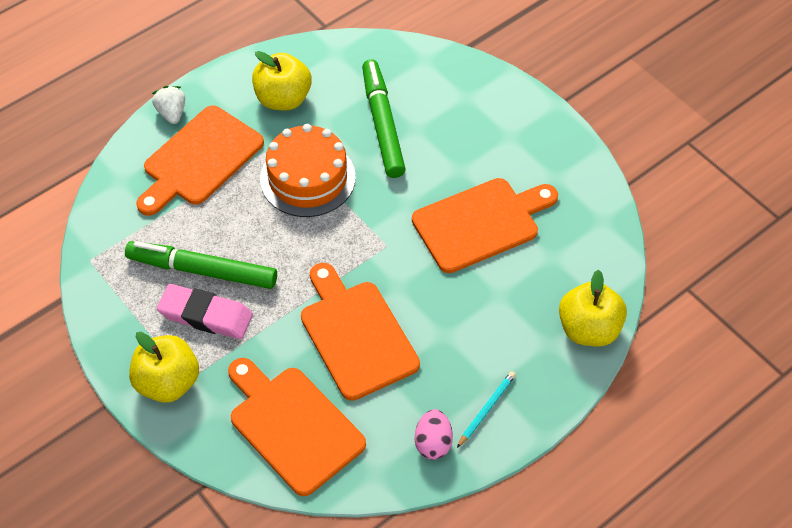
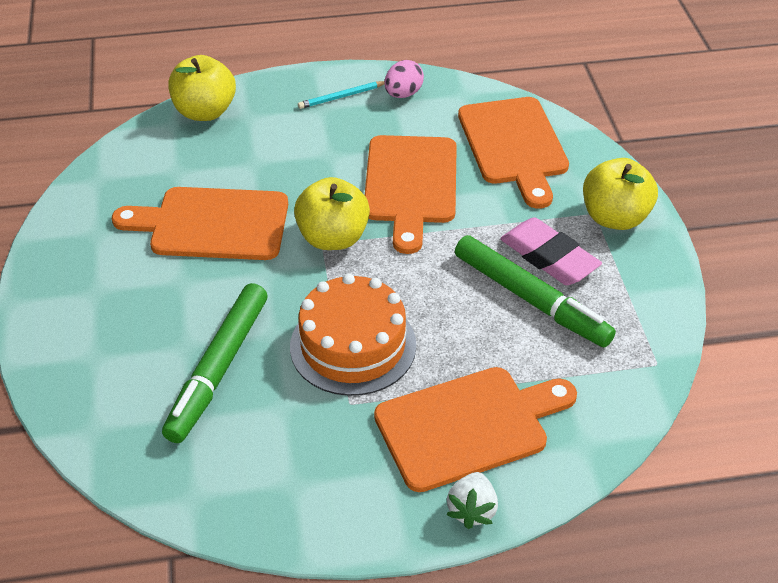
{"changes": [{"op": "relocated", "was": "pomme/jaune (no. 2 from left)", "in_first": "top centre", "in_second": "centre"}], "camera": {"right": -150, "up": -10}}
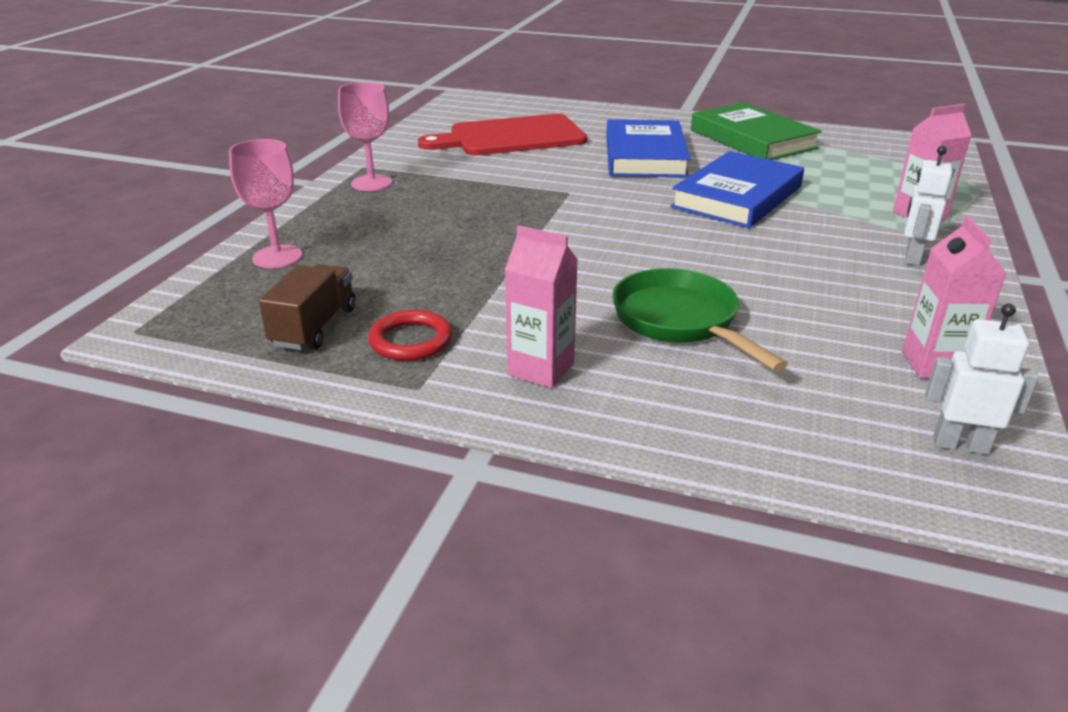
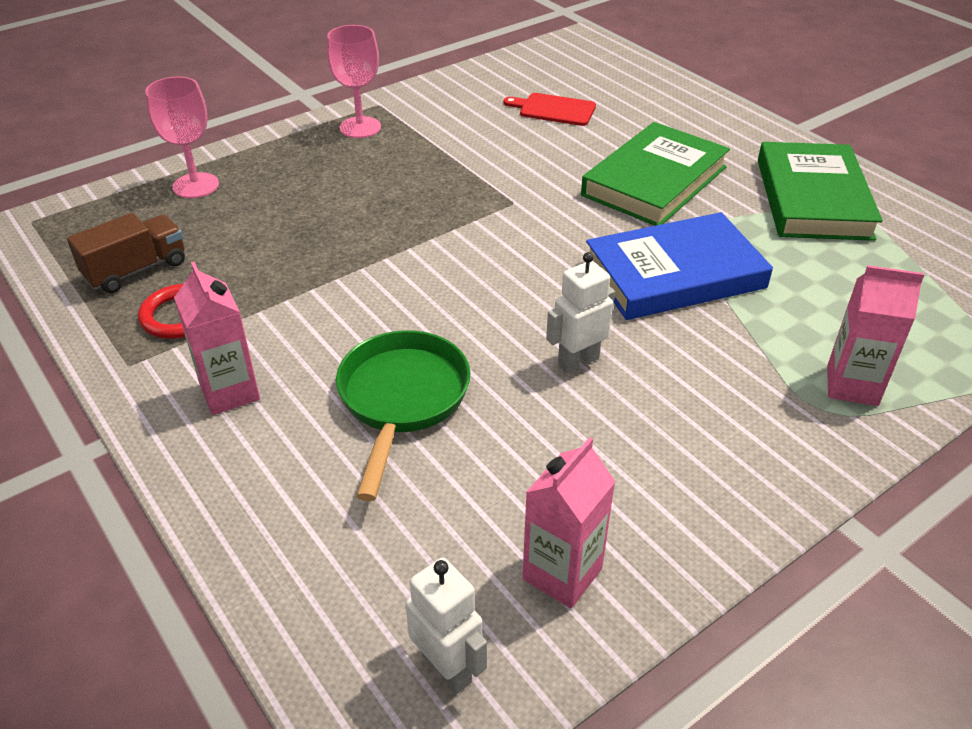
{"changes": [{"op": "size", "was": "planche à découper/rouge", "in_first": "top centre", "in_second": "top centre", "ratio": 0.5}, {"op": "colour", "was": "livre/bleu (no. 1 from left)", "now": "livre/vert (no. 1 from left)", "in_first": "top centre", "in_second": "top right"}, {"op": "relocated", "was": "robot/blanc (no. 1 from left in the first image)", "now": "robot/blanc (no. 2 from left)", "in_first": "top right", "in_second": "centre"}], "camera": {"right": 35, "up": 10}}
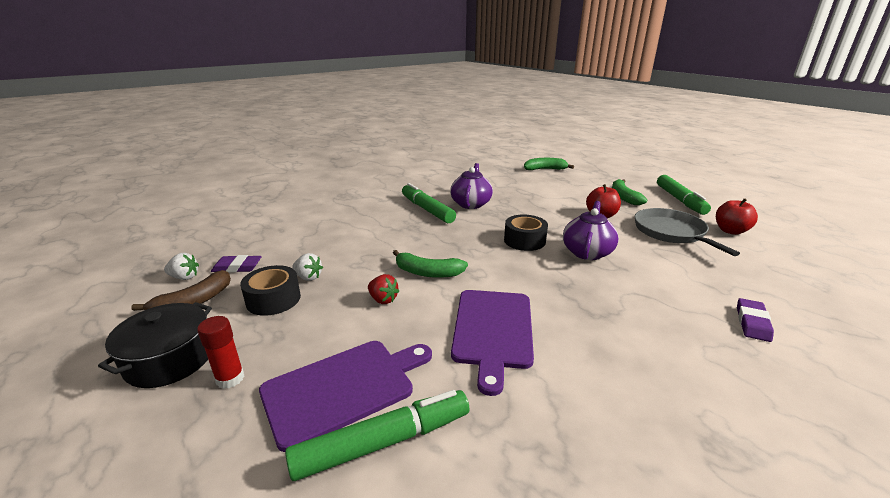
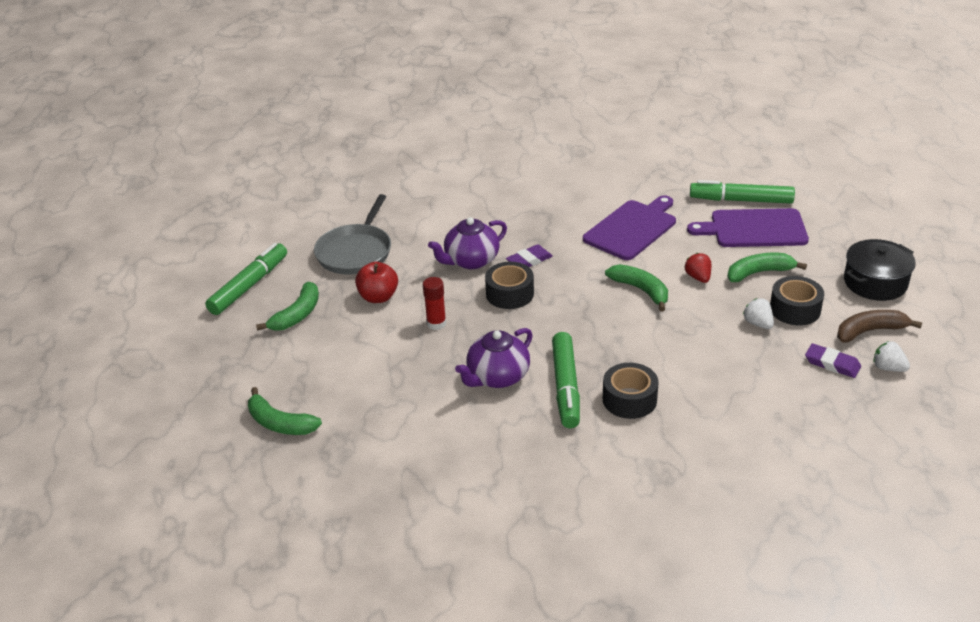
{"changes": [{"op": "missing", "was": "pomme/rouge (no. 2 from left)", "in_first": "middle right"}, {"op": "relocated", "was": "gomme/violet (no. 2 from left in the first image)", "now": "gomme/violet (no. 1 from left)", "in_first": "middle right", "in_second": "centre"}, {"op": "relocated", "was": "bâton de colle/rouge", "in_first": "bottom left", "in_second": "centre"}, {"op": "appeared", "now": "banane/vert (no. 4 from left)", "in_second": "middle right"}, {"op": "appeared", "now": "ruban adhésif/noir (no. 2 from left)", "in_second": "centre"}], "camera": {"right": -145, "up": 10}}
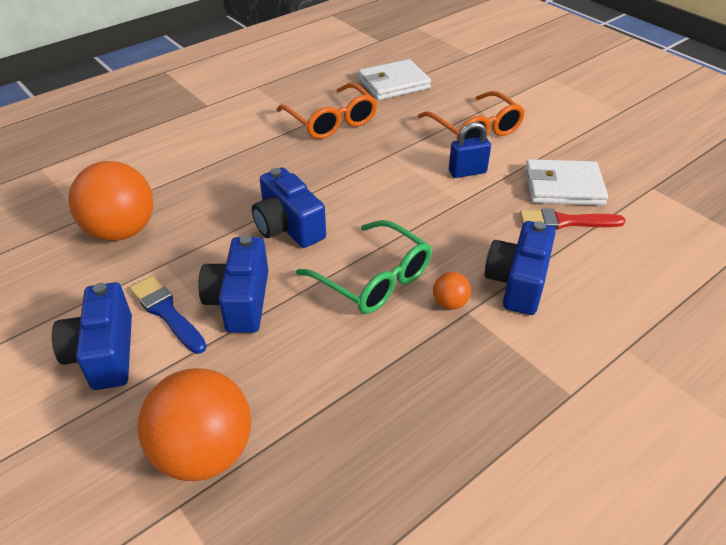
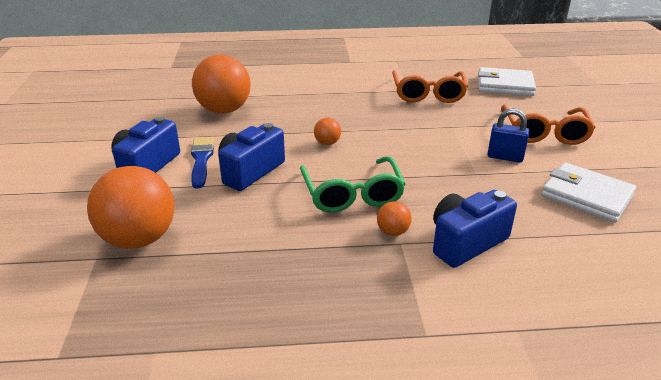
{"changes": [{"op": "exchanged", "was": "appareil photo/bleu (no. 3 from left)", "now": "balle/orange (no. 3 from left)", "in_first": "centre", "in_second": "centre"}, {"op": "missing", "was": "pinceau/rouge", "in_first": "middle right"}], "camera": {"right": 35, "up": -10}}
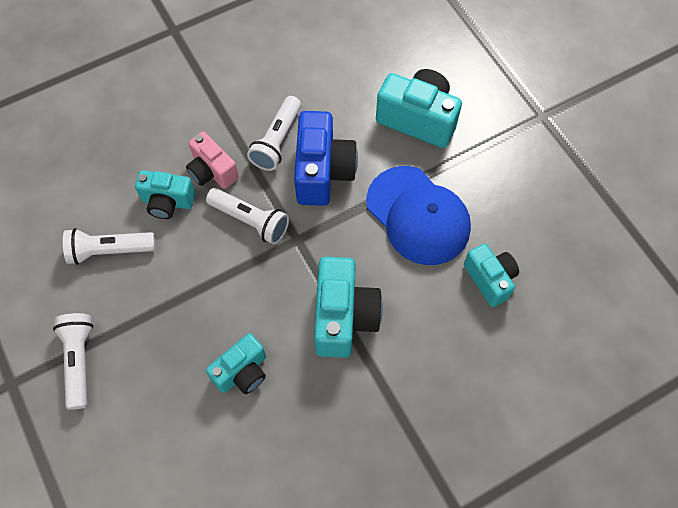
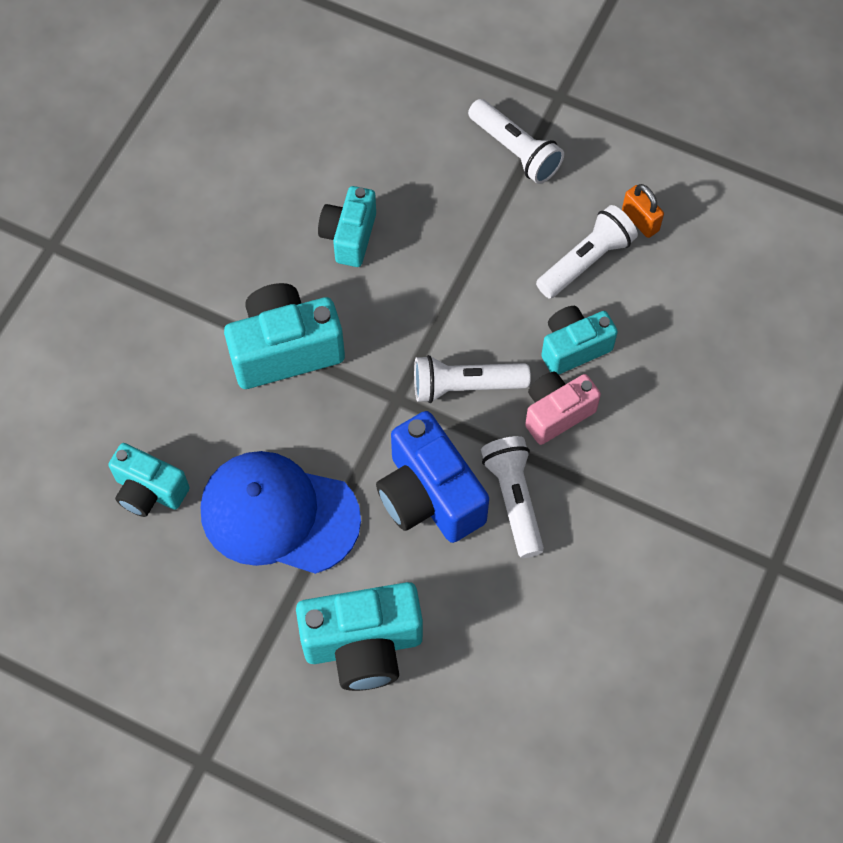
{"changes": [{"op": "spun", "was": "appareil photo/rose", "in_first": "top left", "in_second": "middle right", "clockwise": -45}, {"op": "spun", "was": "appareil photo/turquoise (no. 3 from left in the first image)", "in_first": "centre", "in_second": "centre", "clockwise": 105}, {"op": "appeared", "now": "cadenas/orange", "in_second": "top right"}], "camera": {"right": 145, "up": 0}}
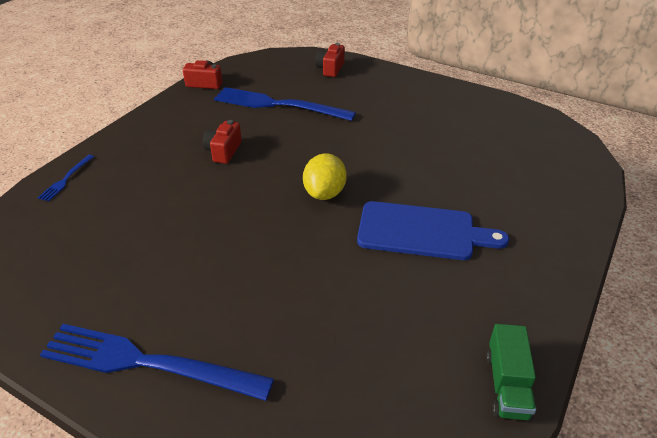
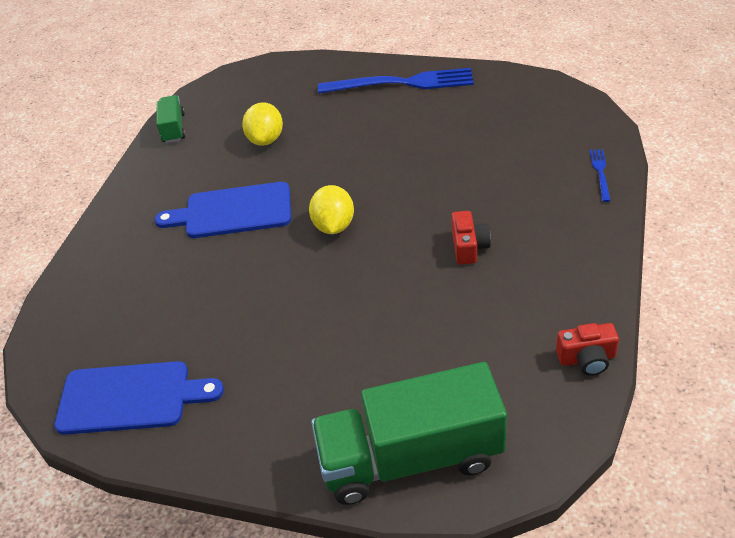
{"changes": [{"op": "exchanged", "was": "appareil photo/rouge (no. 3 from left)", "now": "camion/vert (no. 2 from left)", "in_first": "top centre", "in_second": "bottom centre"}, {"op": "missing", "was": "fourchette/bleu (no. 3 from left)", "in_first": "top centre"}, {"op": "appeared", "now": "citron/jaune (no. 1 from left)", "in_second": "top centre"}, {"op": "appeared", "now": "planche à découper/bleu (no. 1 from left)", "in_second": "bottom left"}], "camera": {"right": 170, "up": 5}}
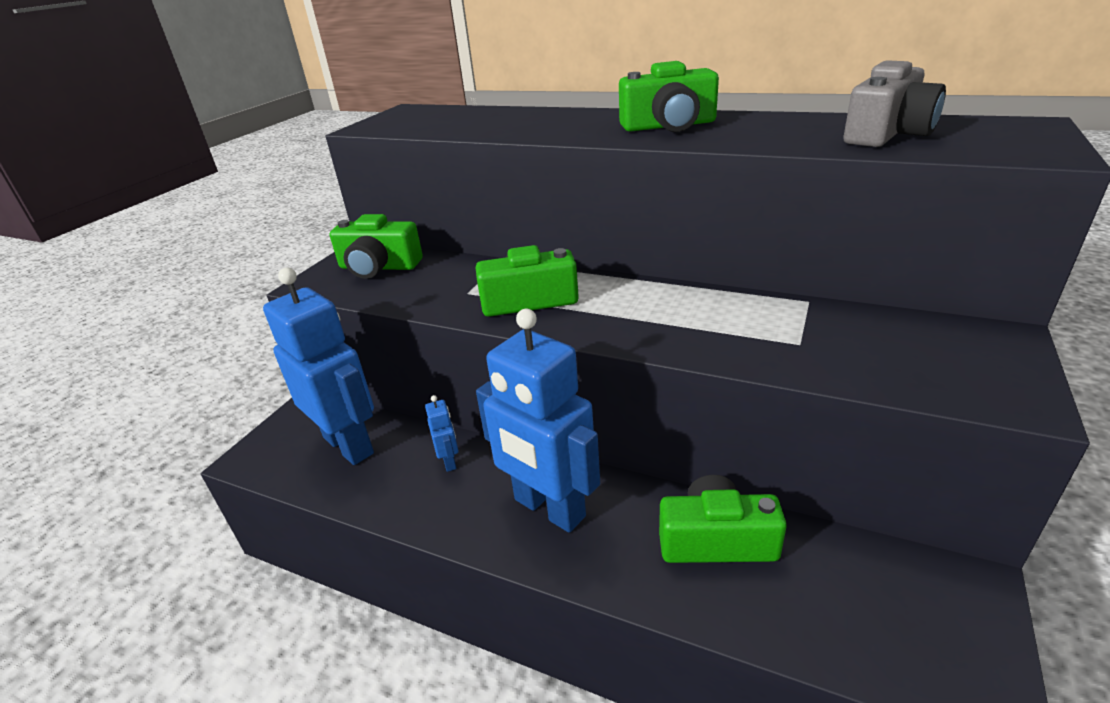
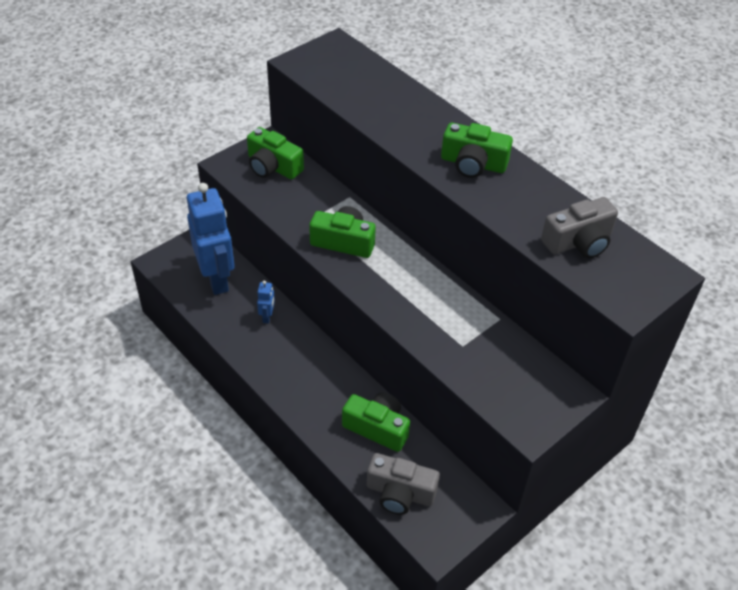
{"changes": [{"op": "missing", "was": "robot/bleu (no. 3 from left)", "in_first": "centre"}, {"op": "appeared", "now": "appareil photo/gris (no. 1 from left)", "in_second": "bottom centre"}], "camera": {"right": 20, "up": 15}}
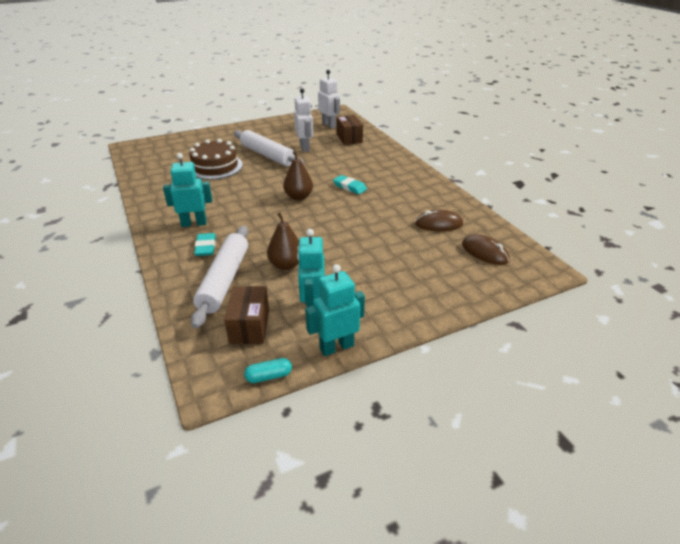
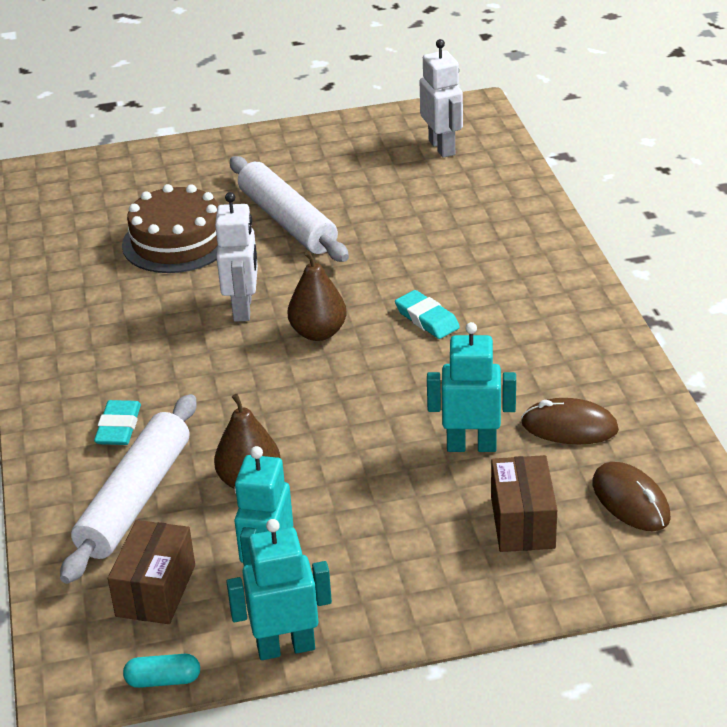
{"changes": [{"op": "relocated", "was": "robot/blanc (no. 1 from left)", "in_first": "top centre", "in_second": "middle left"}, {"op": "relocated", "was": "boîte/marron (no. 2 from left)", "in_first": "top centre", "in_second": "bottom right"}, {"op": "relocated", "was": "robot/turquoise (no. 1 from left in the first image)", "now": "robot/turquoise (no. 3 from left)", "in_first": "middle left", "in_second": "centre"}], "camera": {"right": 15, "up": 0}}
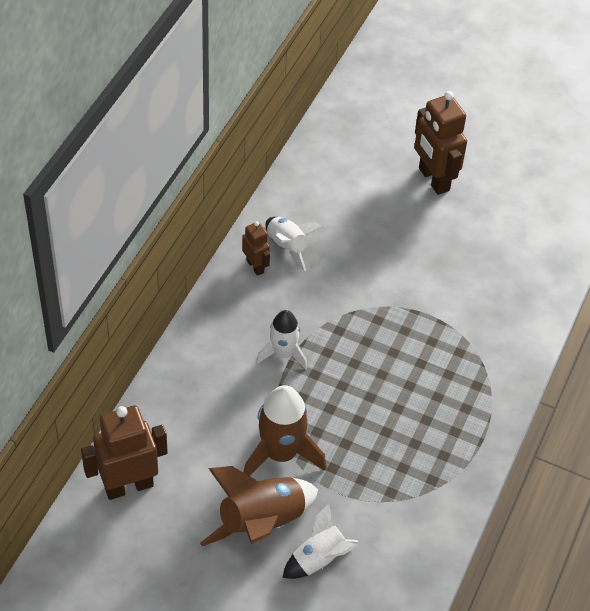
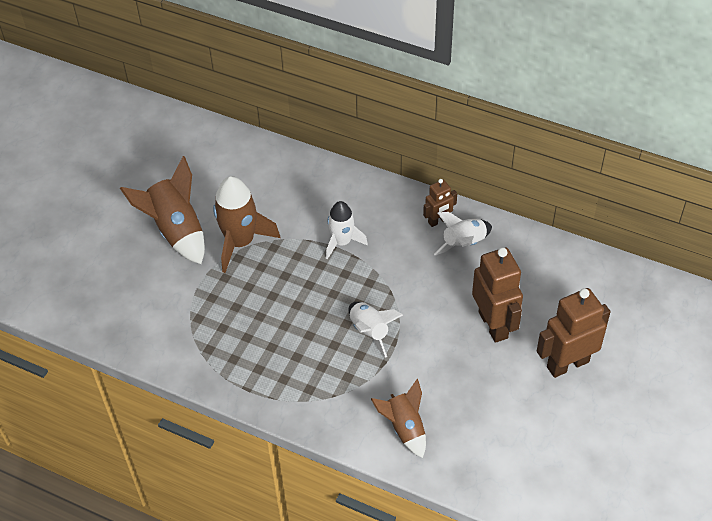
{"changes": [{"op": "relocated", "was": "robot/marron (no. 1 from left in the first image)", "now": "robot/marron (no. 2 from left)", "in_first": "bottom left", "in_second": "middle right"}, {"op": "relocated", "was": "fusée/blanc (no. 3 from left in the first image)", "now": "fusée/blanc (no. 2 from left)", "in_first": "bottom centre", "in_second": "centre"}, {"op": "appeared", "now": "fusée/marron (no. 3 from left)", "in_second": "bottom centre"}], "camera": {"right": 95, "up": 0}}
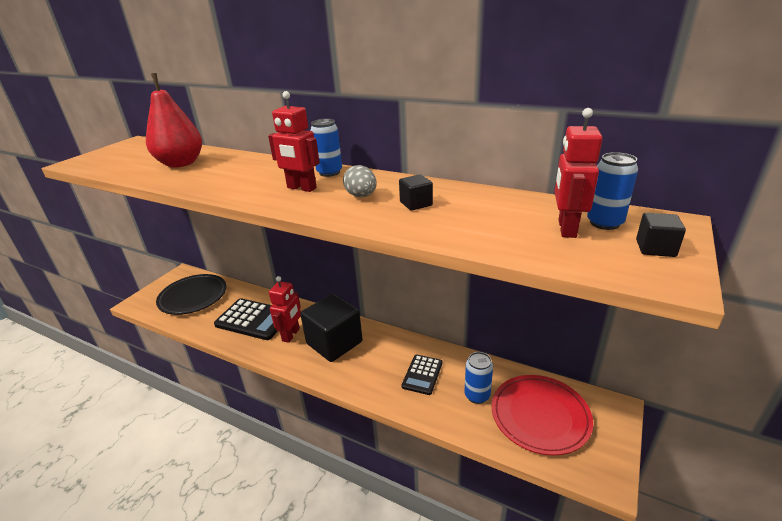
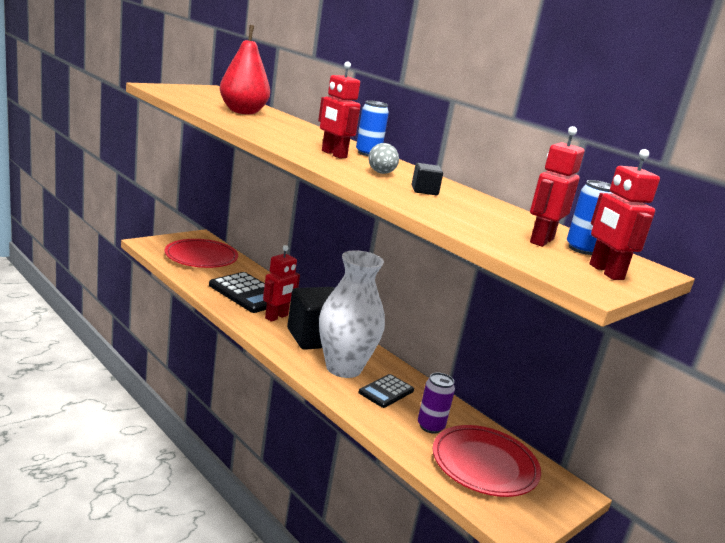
{"changes": [{"op": "exchanged", "was": "cube/noir (no. 3 from left)", "now": "robot/rouge (no. 4 from left)", "in_first": "middle right", "in_second": "middle right"}, {"op": "colour", "was": "assiette/noir", "now": "assiette/rouge (no. 1 from left)", "in_first": "middle left", "in_second": "middle left"}, {"op": "colour", "was": "canette/bleu (no. 2 from left)", "now": "canette/violet", "in_first": "bottom centre", "in_second": "bottom centre"}, {"op": "appeared", "now": "vase/blanc", "in_second": "centre"}], "camera": {"right": 15, "up": -10}}
